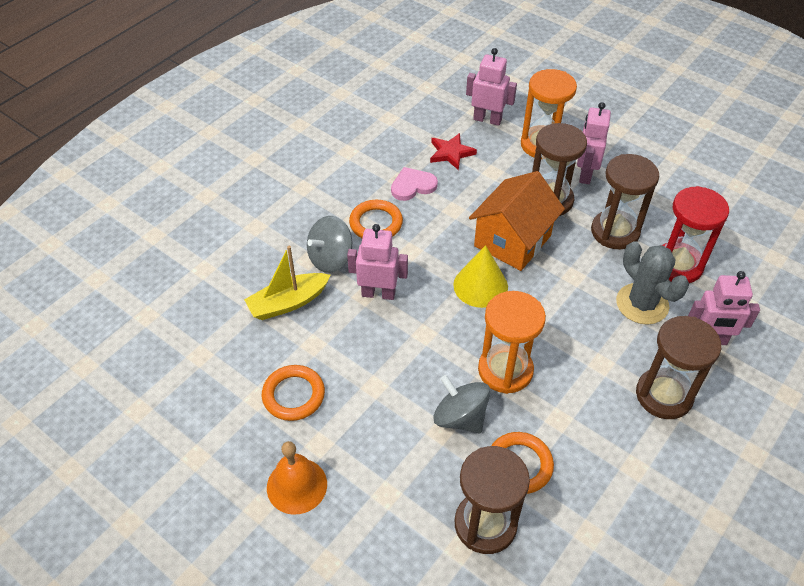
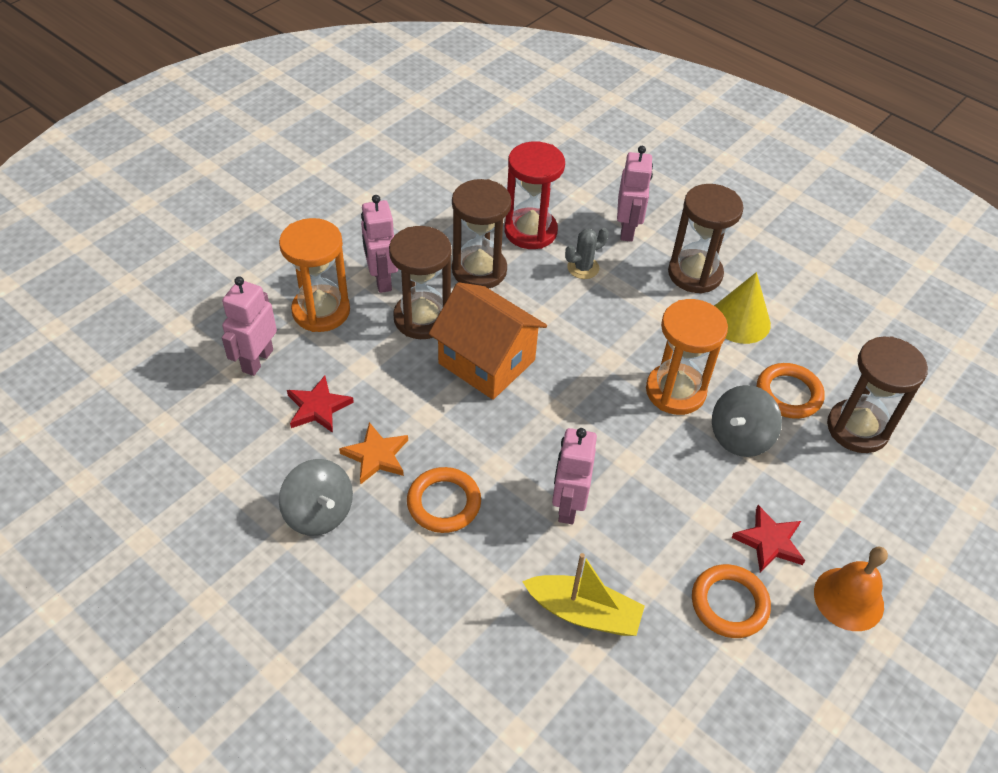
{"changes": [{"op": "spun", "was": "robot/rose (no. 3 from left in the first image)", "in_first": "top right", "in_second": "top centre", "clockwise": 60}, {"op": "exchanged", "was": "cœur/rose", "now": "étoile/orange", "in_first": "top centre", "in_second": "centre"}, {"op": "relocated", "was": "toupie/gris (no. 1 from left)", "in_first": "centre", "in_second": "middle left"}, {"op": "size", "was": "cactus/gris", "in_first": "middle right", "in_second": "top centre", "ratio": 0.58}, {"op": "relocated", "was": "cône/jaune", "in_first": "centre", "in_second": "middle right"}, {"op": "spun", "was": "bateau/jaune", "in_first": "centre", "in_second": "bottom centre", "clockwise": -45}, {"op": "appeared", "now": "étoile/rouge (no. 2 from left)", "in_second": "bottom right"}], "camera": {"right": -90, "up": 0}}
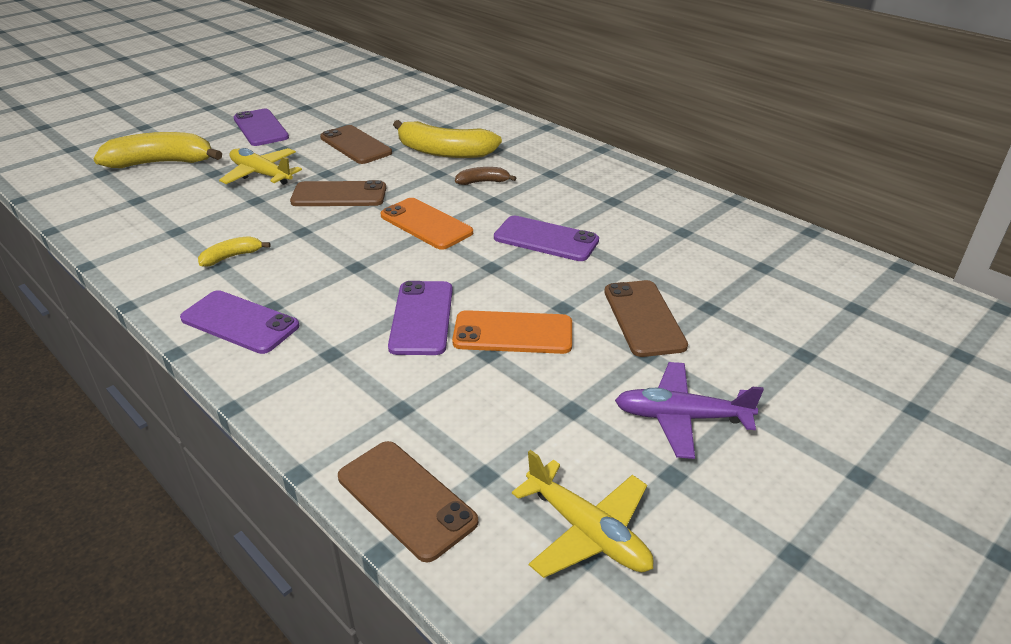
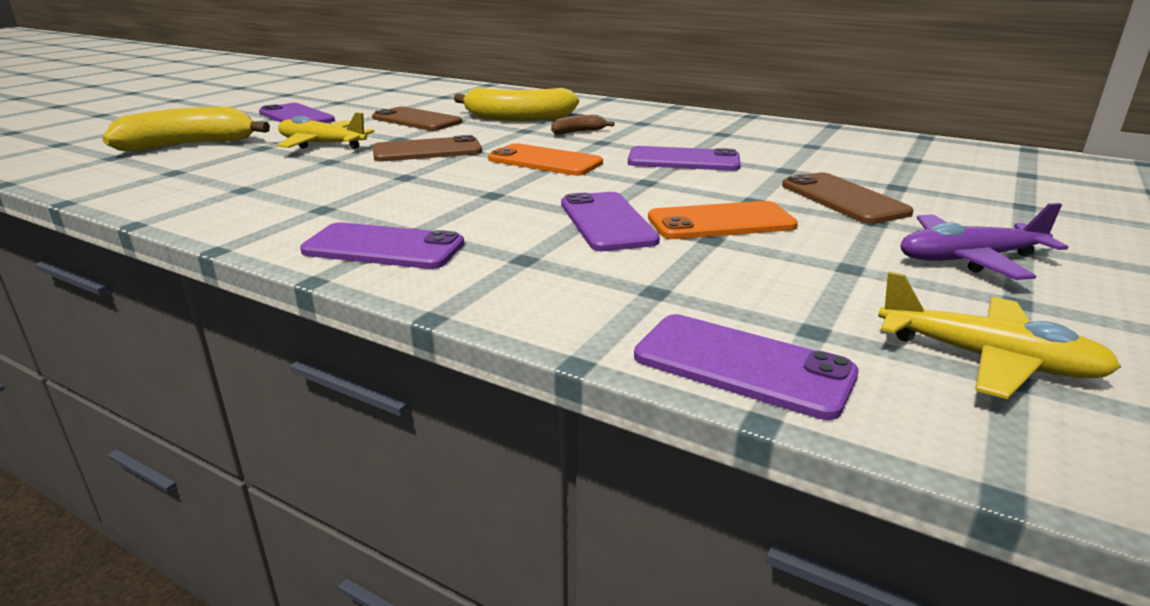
{"changes": [{"op": "missing", "was": "banane/jaune (no. 2 from left)", "in_first": "middle left"}, {"op": "colour", "was": "téléphone/marron (no. 3 from left)", "now": "téléphone/violet (no. 5 from left)", "in_first": "bottom centre", "in_second": "centre"}], "camera": {"right": -15, "up": -10}}
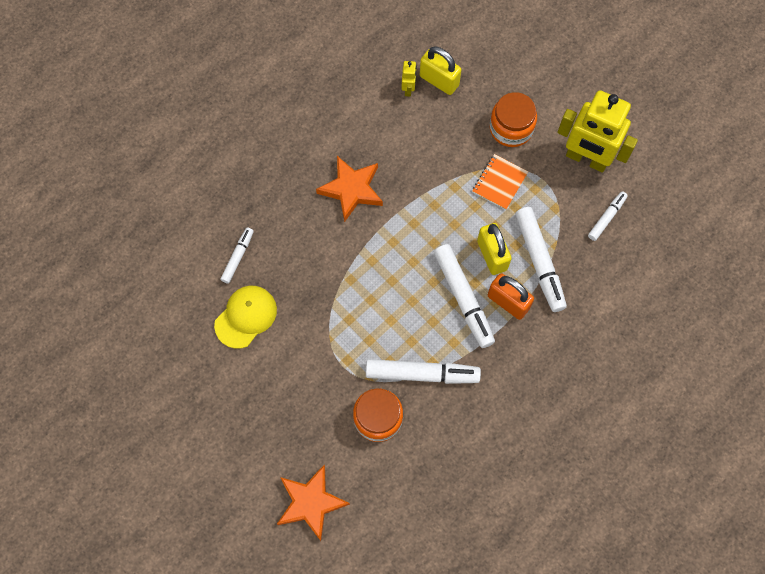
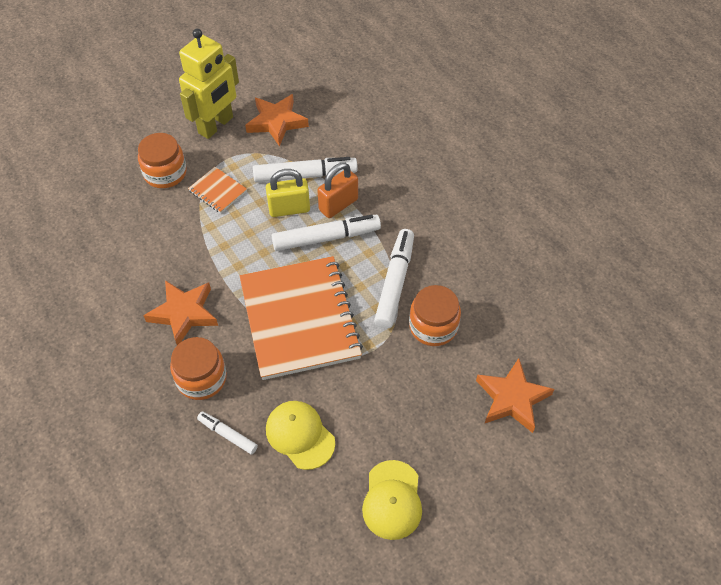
{"changes": [{"op": "missing", "was": "cadenas/jaune (no. 1 from left)", "in_first": "top centre"}, {"op": "missing", "was": "robot/jaune (no. 1 from left)", "in_first": "top centre"}, {"op": "exchanged", "was": "feutre/blanc (no. 5 from left)", "now": "étoile/orange (no. 2 from left)", "in_first": "middle right", "in_second": "top centre"}, {"op": "appeared", "now": "carnet/orange (no. 2 from left)", "in_second": "centre"}, {"op": "appeared", "now": "bocal/orange (no. 2 from left)", "in_second": "middle left"}, {"op": "appeared", "now": "casquette/jaune (no. 2 from left)", "in_second": "bottom centre"}], "camera": {"right": -80, "up": -15}}
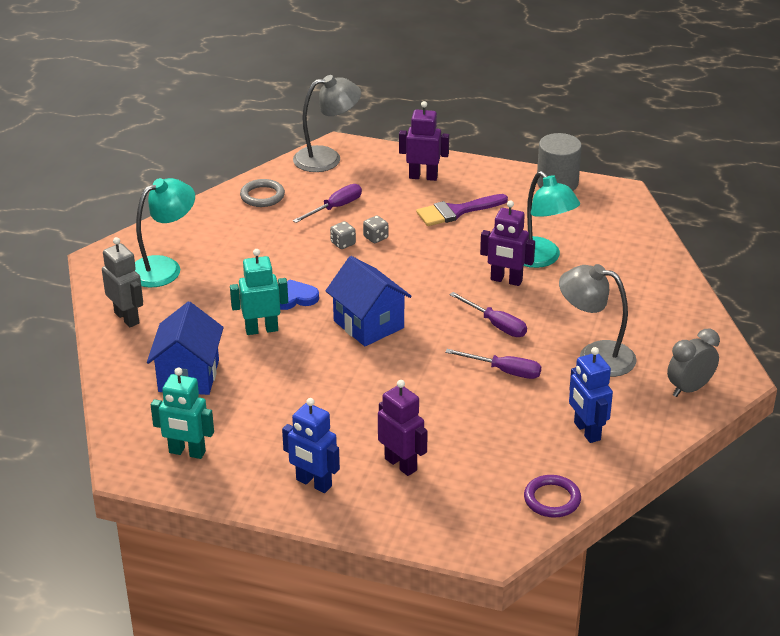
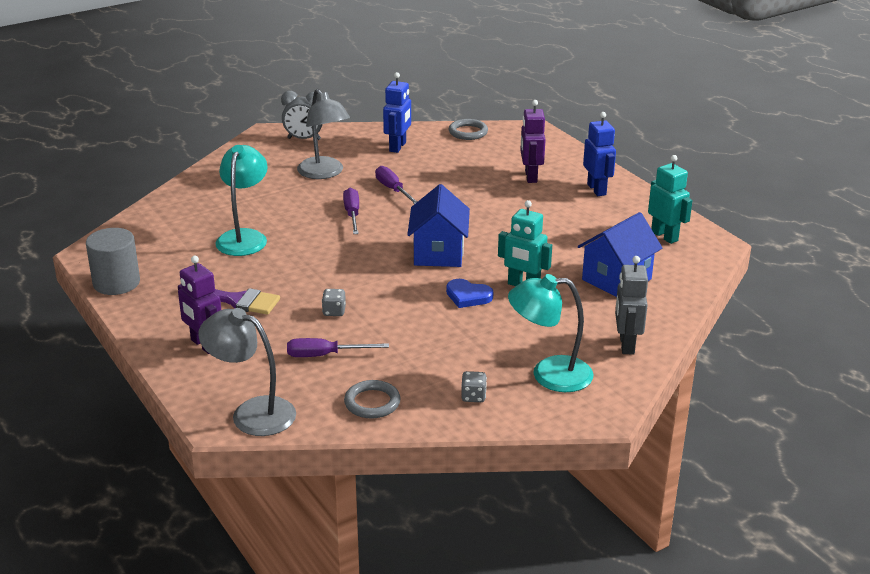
{"changes": [{"op": "missing", "was": "robot/violet (no. 3 from left)", "in_first": "centre"}, {"op": "relocated", "was": "dé/gris (no. 1 from left in the first image)", "now": "dé/gris (no. 2 from left)", "in_first": "centre", "in_second": "bottom centre"}, {"op": "colour", "was": "anneau/violet", "now": "anneau/gris (no. 2 from left)", "in_first": "bottom right", "in_second": "top centre"}], "camera": {"right": -140, "up": -5}}
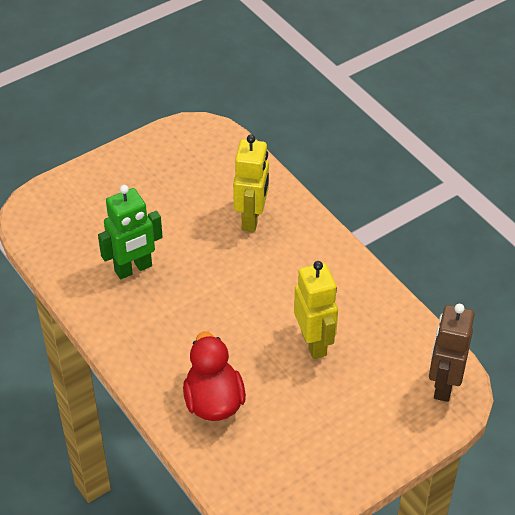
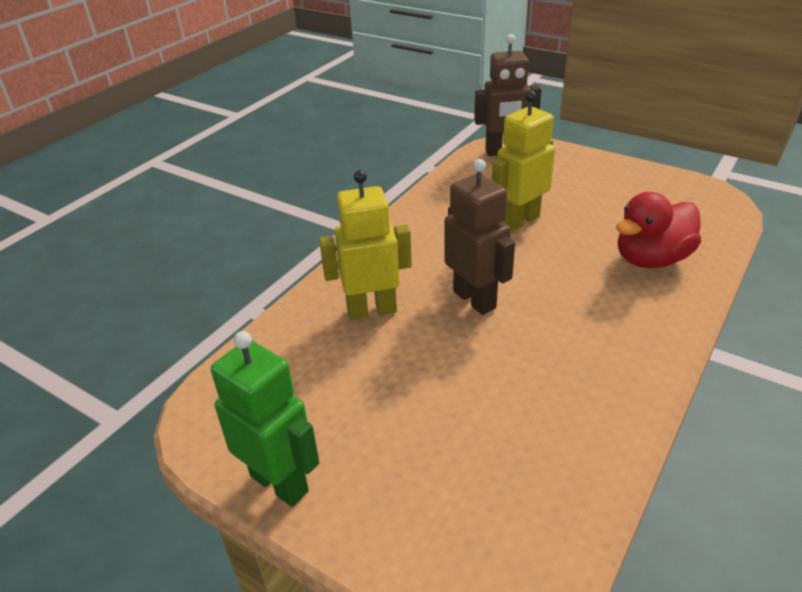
{"changes": [{"op": "relocated", "was": "robot/vert", "in_first": "middle left", "in_second": "bottom left"}, {"op": "appeared", "now": "robot/marron (no. 1 from left)", "in_second": "centre"}], "camera": {"right": -110, "up": -10}}
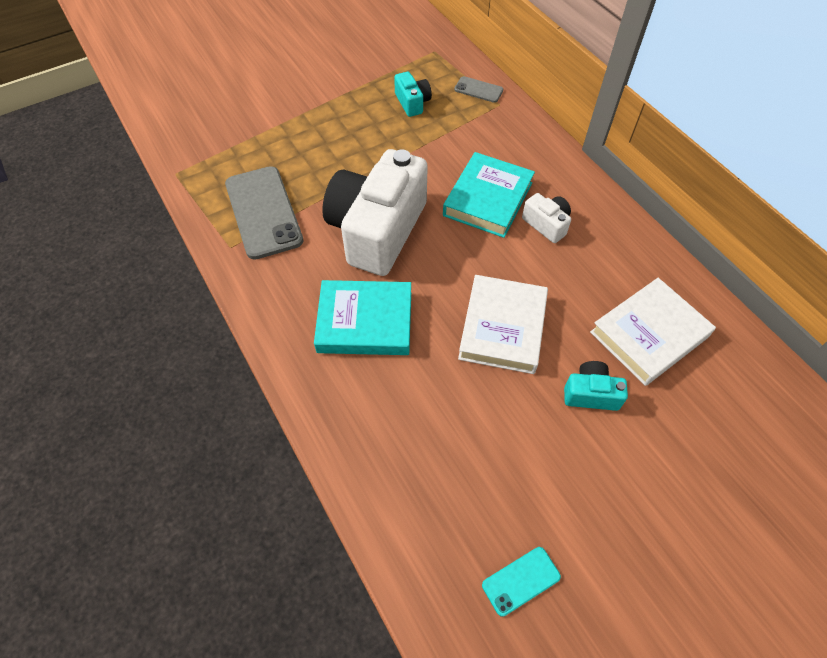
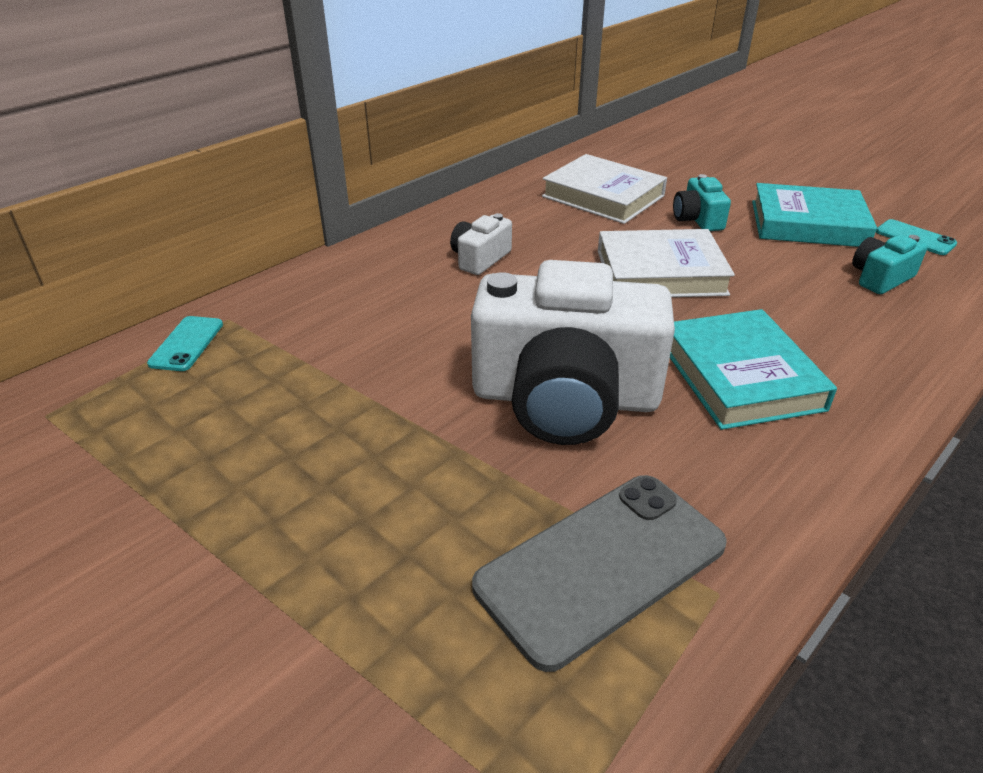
{"changes": [{"op": "relocated", "was": "appareil photo/turquoise (no. 1 from left in the first image)", "now": "appareil photo/turquoise (no. 2 from left)", "in_first": "top centre", "in_second": "middle right"}, {"op": "colour", "was": "téléphone/gris (no. 2 from left)", "now": "téléphone/turquoise (no. 1 from left)", "in_first": "top centre", "in_second": "middle left"}, {"op": "relocated", "was": "livre/turquoise (no. 2 from left)", "in_first": "top centre", "in_second": "top right"}], "camera": {"right": -105, "up": -20}}
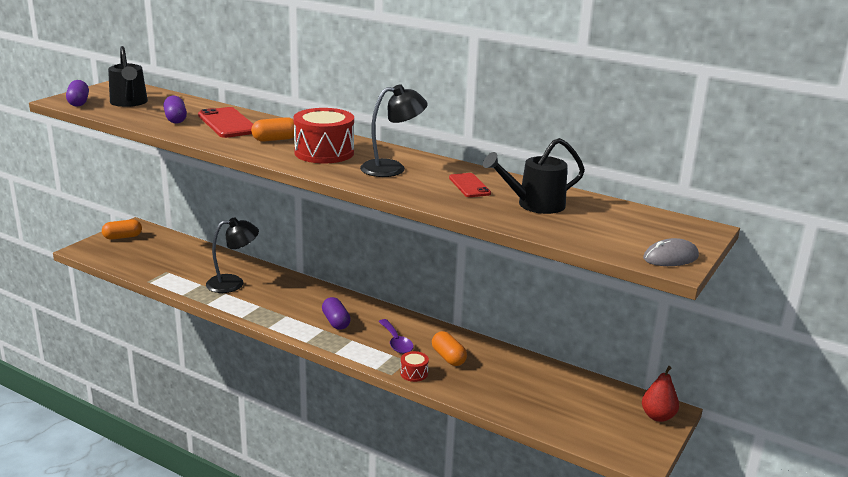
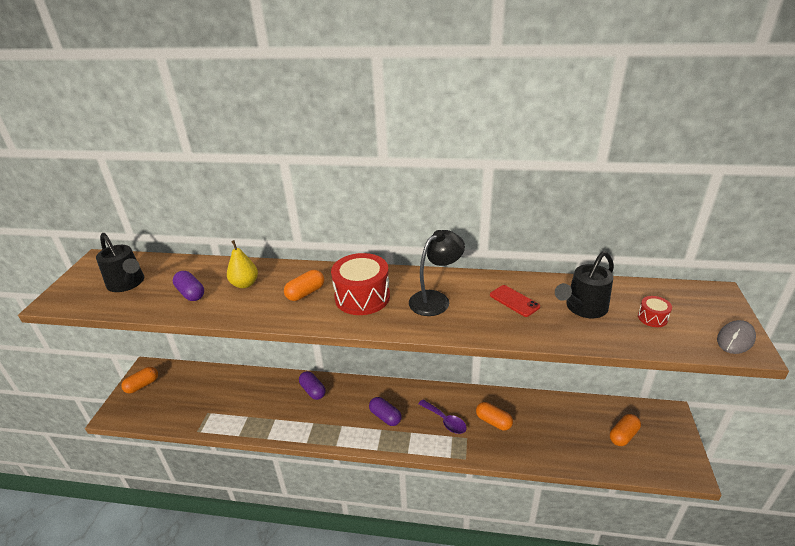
{"changes": [{"op": "relocated", "was": "gélule/violet (no. 1 from left in the first image)", "now": "gélule/violet (no. 2 from left)", "in_first": "top left", "in_second": "bottom centre"}, {"op": "exchanged", "was": "téléphone/rouge (no. 1 from left)", "now": "poire/jaune", "in_first": "top left", "in_second": "middle left"}, {"op": "missing", "was": "lampe/noir (no. 1 from left)", "in_first": "middle left"}, {"op": "relocated", "was": "tambour/rouge (no. 2 from left)", "in_first": "bottom centre", "in_second": "middle right"}, {"op": "missing", "was": "poire/rouge", "in_first": "bottom right"}, {"op": "appeared", "now": "gélule/orange (no. 4 from left)", "in_second": "bottom right"}], "camera": {"right": -20, "up": 10}}
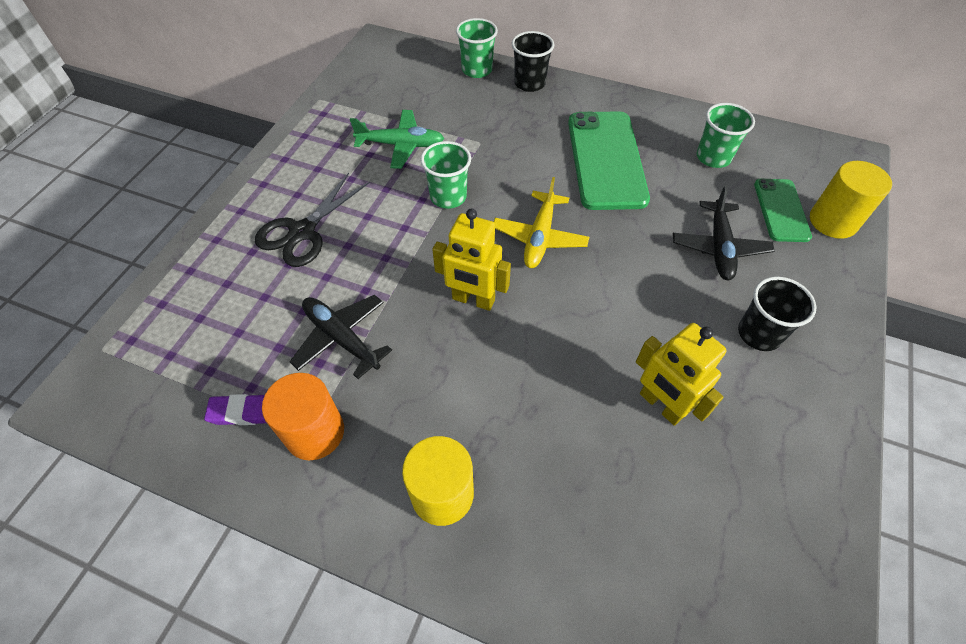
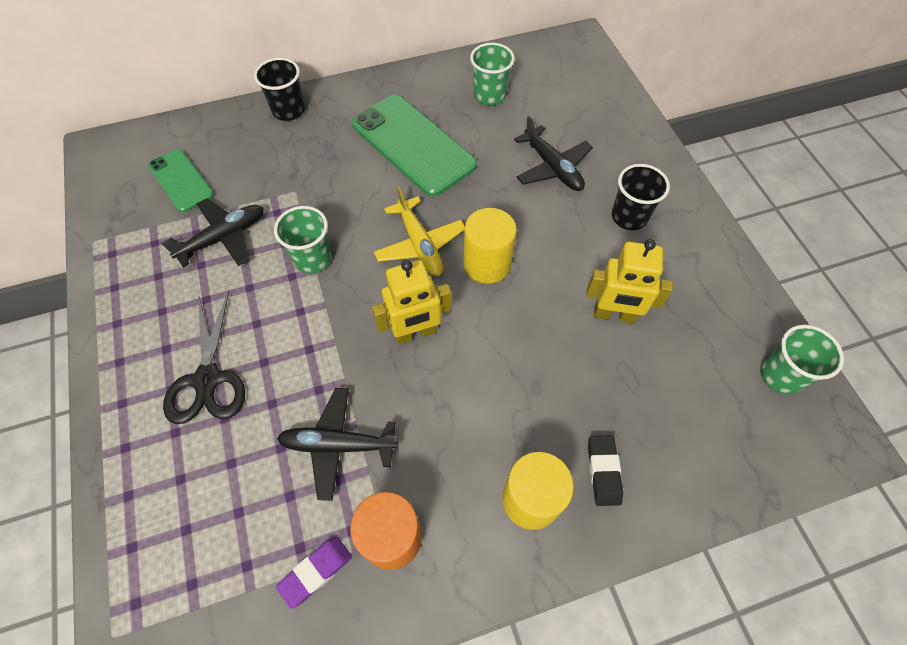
{"changes": [{"op": "relocated", "was": "gobelet/vert (no. 2 from left in the first image)", "now": "gobelet/vert (no. 3 from left)", "in_first": "top centre", "in_second": "middle right"}, {"op": "colour", "was": "avion/vert", "now": "avion/noir (no. 1 from left)", "in_first": "top centre", "in_second": "middle left"}, {"op": "relocated", "was": "cylindre/jaune (no. 2 from left in the first image)", "now": "cylindre/jaune (no. 1 from left)", "in_first": "top right", "in_second": "centre"}, {"op": "relocated", "was": "téléphone/vert (no. 2 from left in the first image)", "now": "téléphone/vert (no. 1 from left)", "in_first": "top right", "in_second": "top left"}, {"op": "appeared", "now": "gomme/noir", "in_second": "bottom right"}], "camera": {"right": -40, "up": 5}}
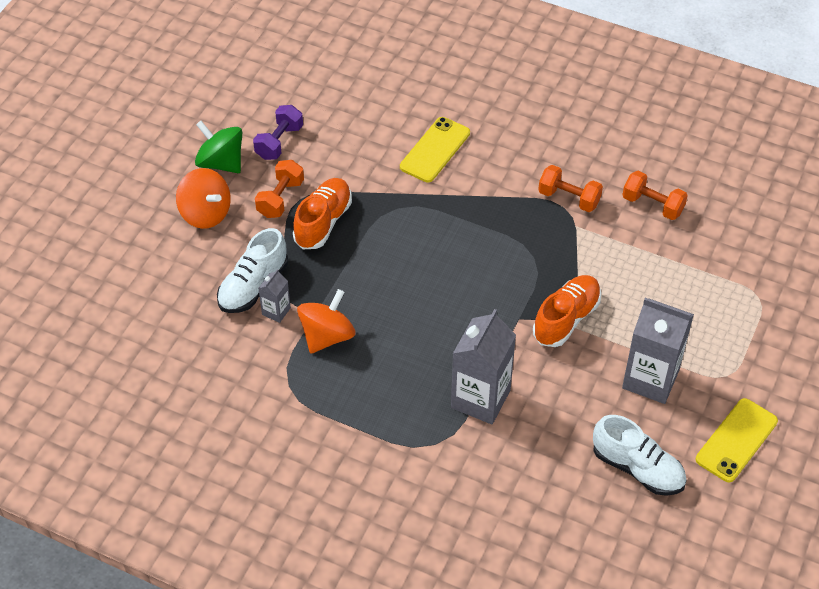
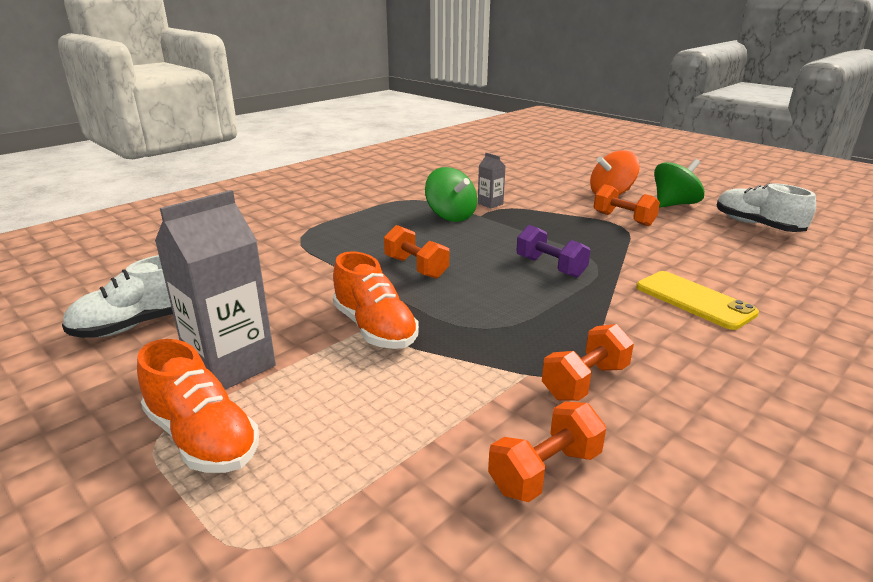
{"changes": [{"op": "relocated", "was": "haltère/violet", "in_first": "top centre", "in_second": "centre"}, {"op": "relocated", "was": "chaussure/orange (no. 1 from left)", "in_first": "centre", "in_second": "bottom left"}, {"op": "relocated", "was": "chaussure/blanc (no. 1 from left in the first image)", "now": "chaussure/blanc (no. 2 from left)", "in_first": "middle left", "in_second": "middle right"}, {"op": "colour", "was": "toupie/orange (no. 2 from left)", "now": "toupie/vert (no. 1 from left)", "in_first": "centre", "in_second": "centre"}, {"op": "missing", "was": "brique de lait/gris (no. 2 from left)", "in_first": "centre"}, {"op": "missing", "was": "téléphone/jaune (no. 2 from left)", "in_first": "bottom right"}, {"op": "appeared", "now": "haltère/orange (no. 1 from left)", "in_second": "centre"}], "camera": {"right": 110, "up": -25}}
